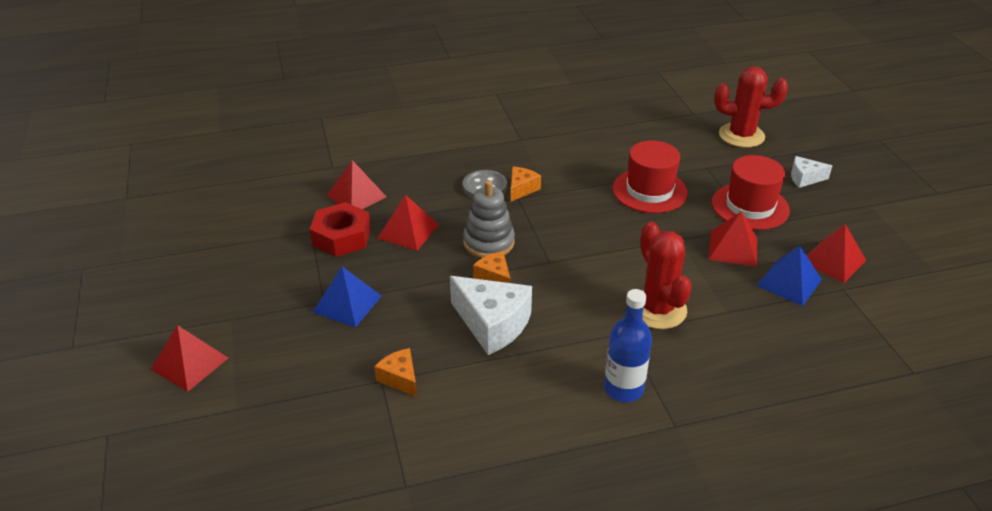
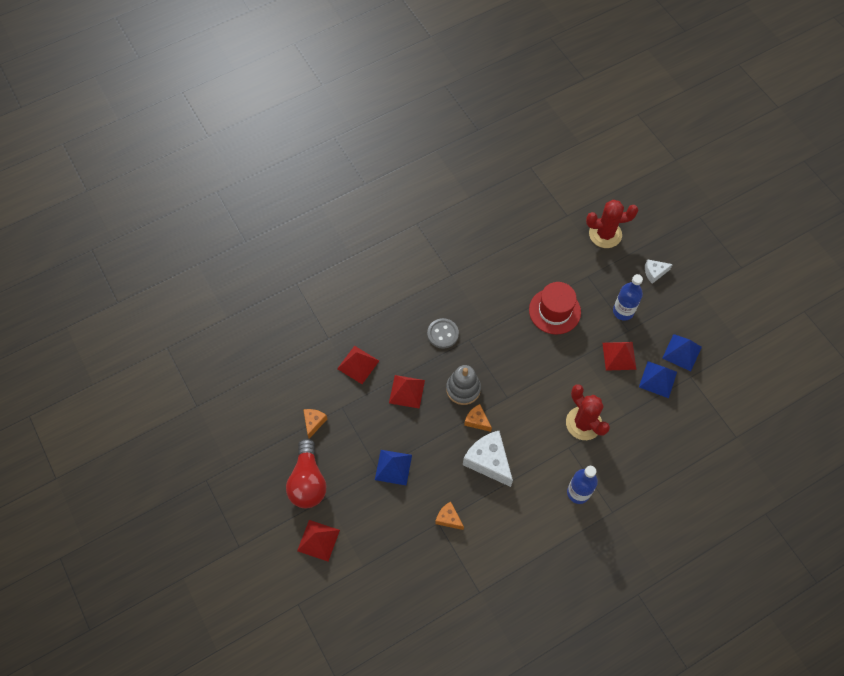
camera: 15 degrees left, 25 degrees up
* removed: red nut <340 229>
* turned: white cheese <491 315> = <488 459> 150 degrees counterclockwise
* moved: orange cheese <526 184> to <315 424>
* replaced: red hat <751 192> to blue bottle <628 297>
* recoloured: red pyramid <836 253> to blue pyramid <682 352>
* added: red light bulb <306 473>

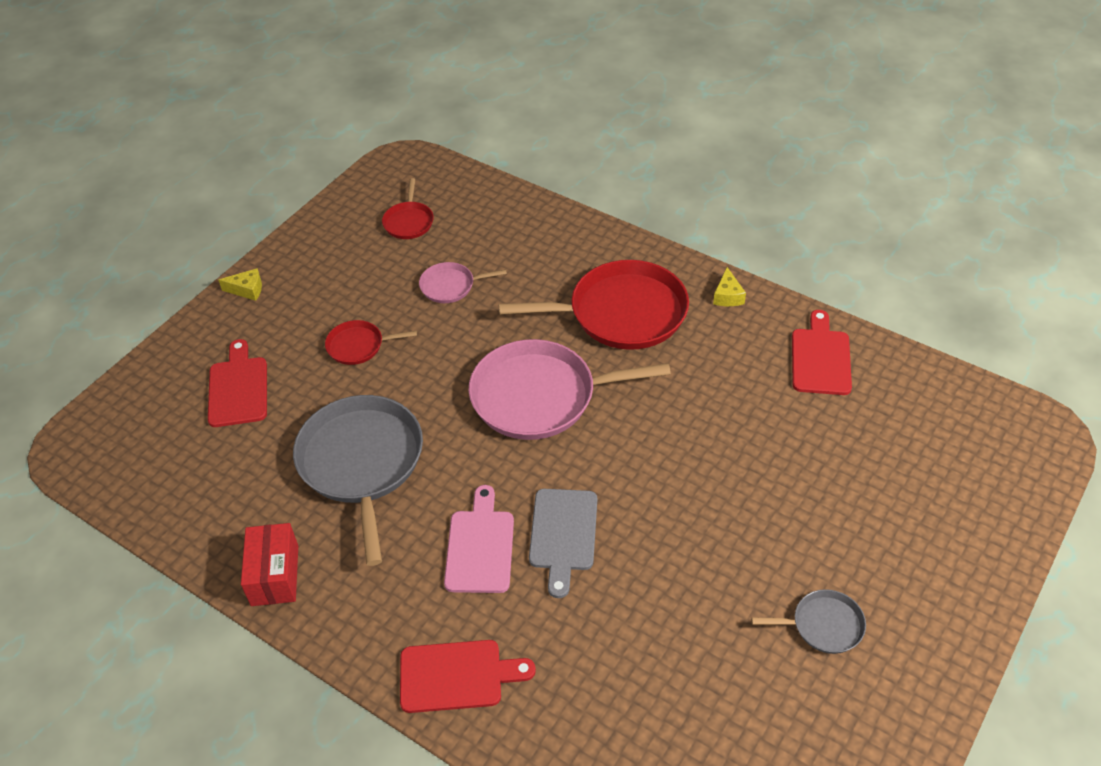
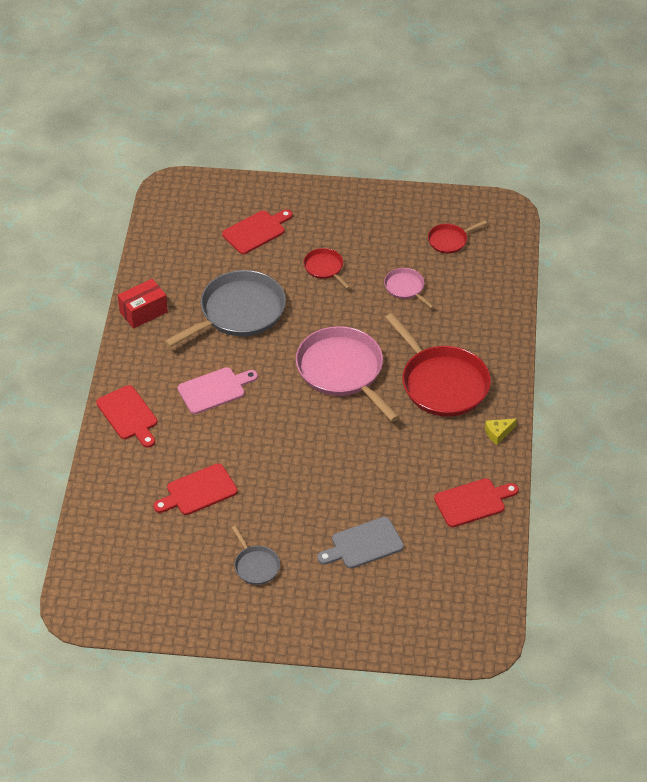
camera: 60 degrees right, 0 degrees up
* removed: yellow cheese <240 284>
* moved: grey cutting board <563 543> to <360 543>
* added: red cutting board <195 489>

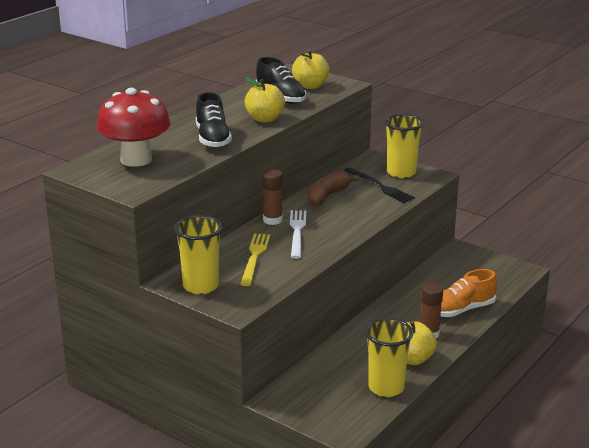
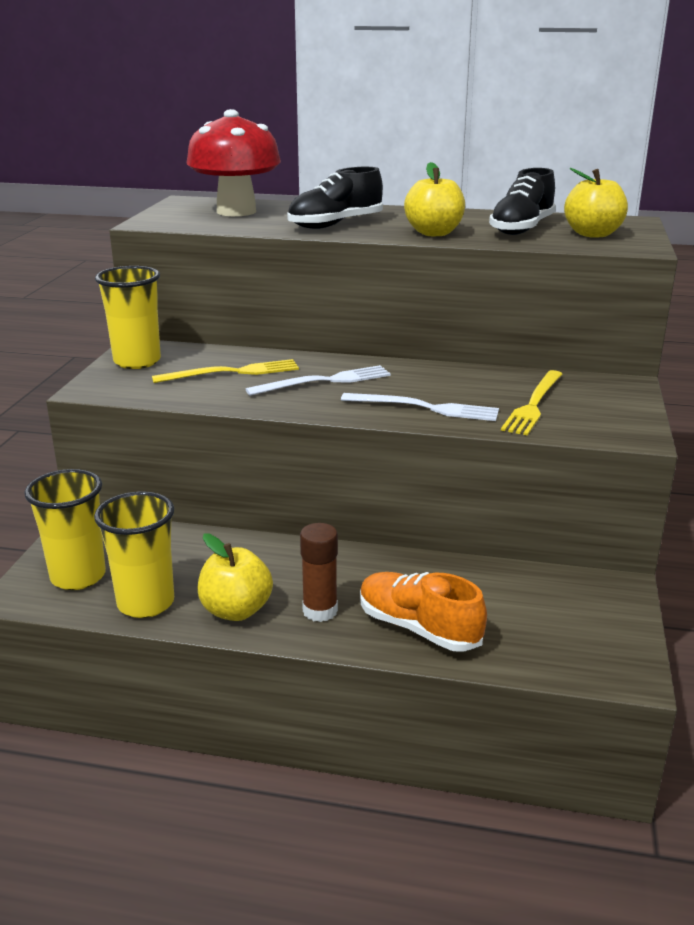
camera: 65 degrees right, 0 degrees up
* removed: brown glue stick <272 197>
* removed: brown banana <333 188>
* recoloured: black fork <379 185> to yellow fork <531 403>
* moved: yellow cup <404 146> to <65 529>
* added: white fork <420 407>

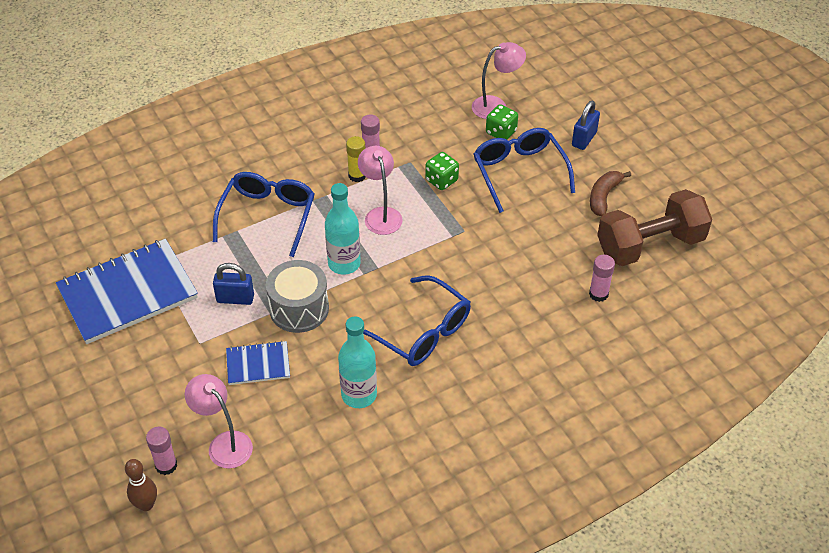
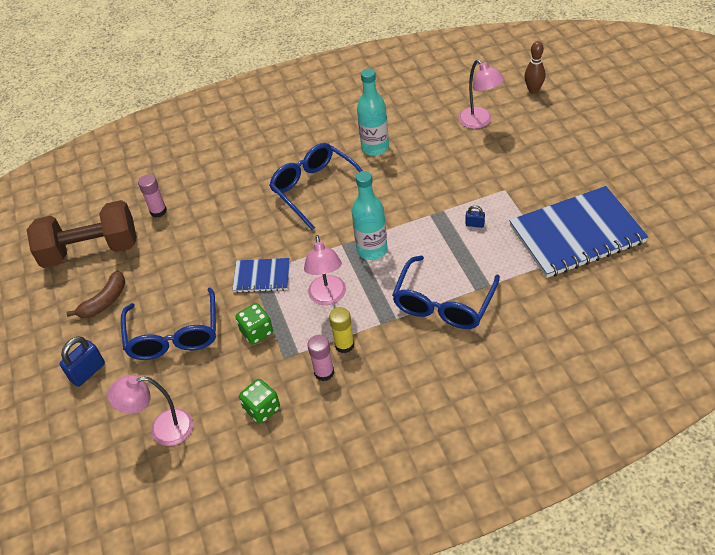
camera: 165 degrees left, 0 degrees up
* removed: pink glue stick <161 451>
* resized: blue padlock <233 284> = <475 216> x0.55
* moved: blue notebook <258 363> to <261 275>
* removed: grey drum <297 296>
* moved: green dice <502 122> to <259 401>

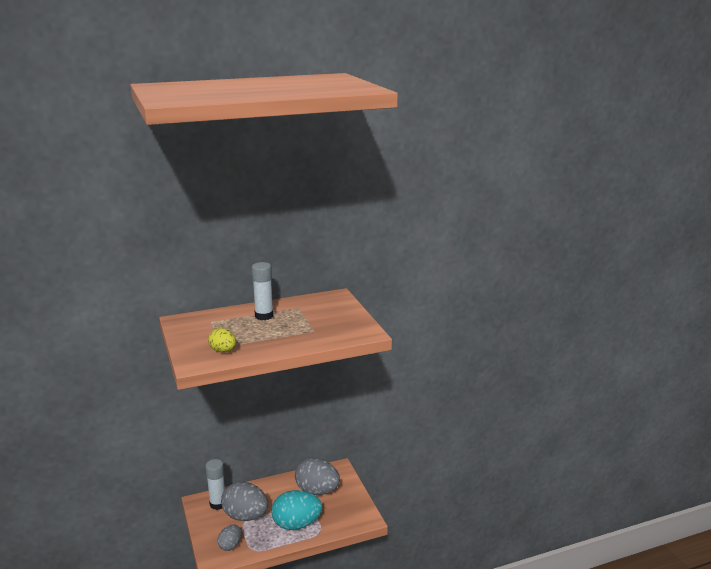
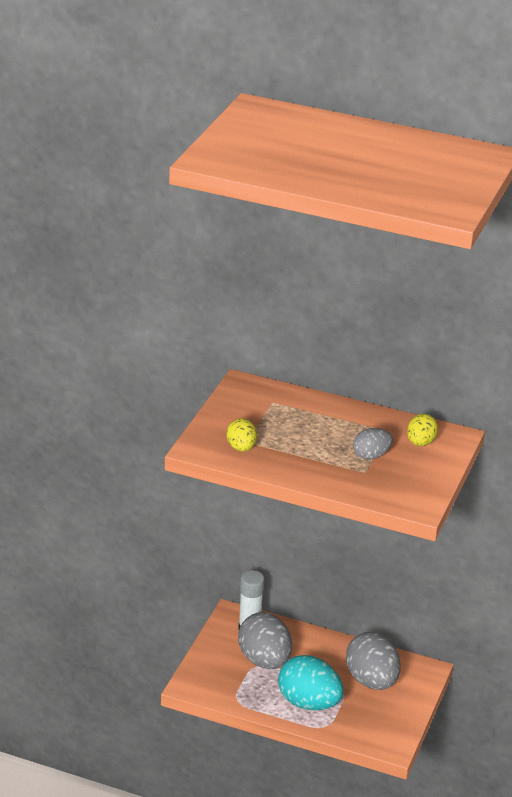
camera: 40 degrees right, 10 degrees up
* moved: grey egg <229 537> to <373 444>
* removed: white glue stick <263 291>
* added: yellow egg <422 430>

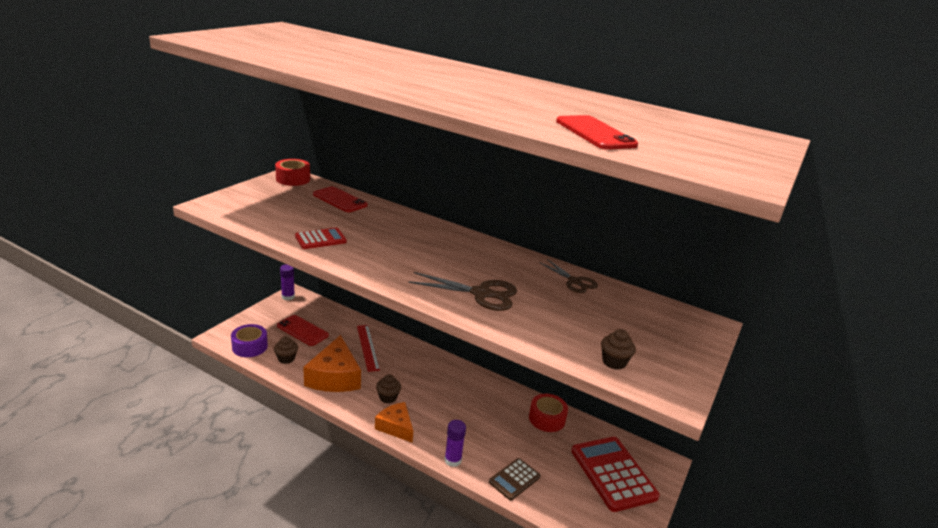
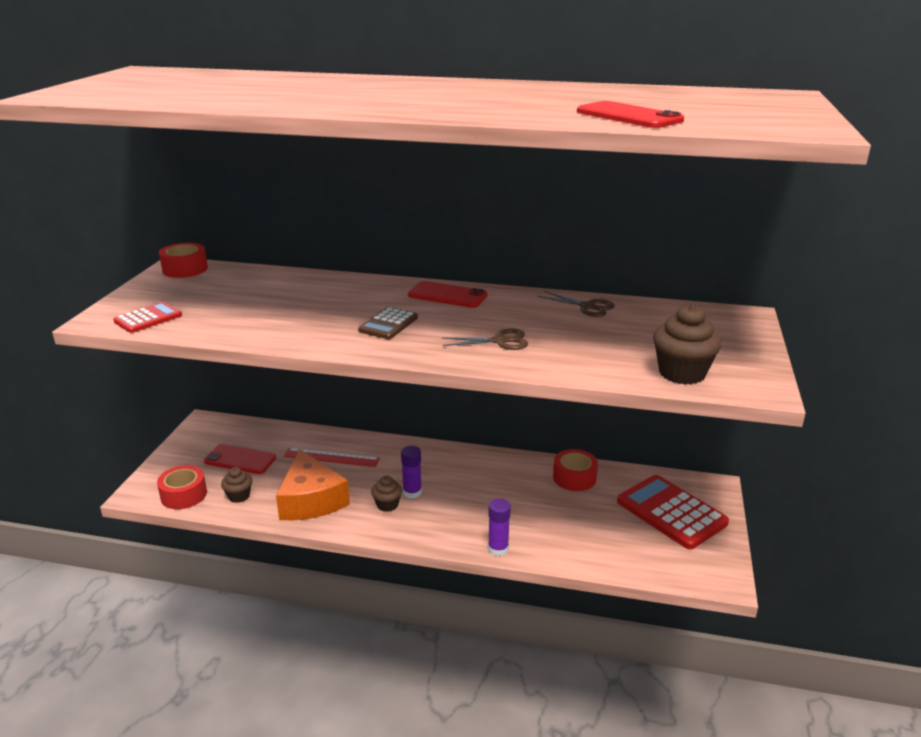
camera: 15 degrees left, 0 degrees up
* recoloured: purple tape <249 340> to red tape <182 487>
* moved: purple glue stick <287 282> to <411 472>
* moved: red calculator <321 238> to <147 317>
* moved: red phone <340 199> to <448 294>
* turned: red ruler <368 348> = <332 457> 45 degrees counterclockwise
* removed: orange cheese <394 422>
* resized: brown scissors <462 291> = <485 339> x0.66
* moved: brown calculator <515 479> to <388 323>
* resized: brown cupcake <618 349> = <687 344> x1.70

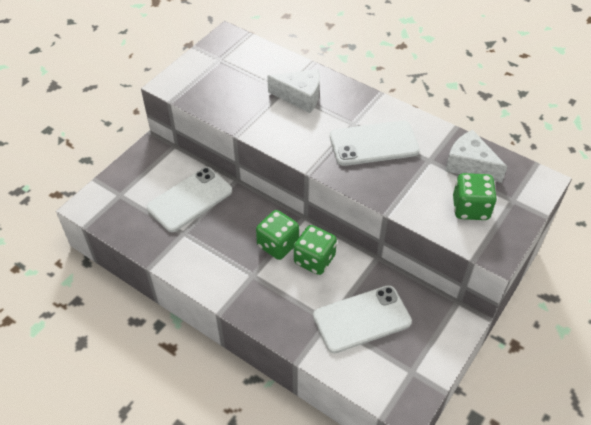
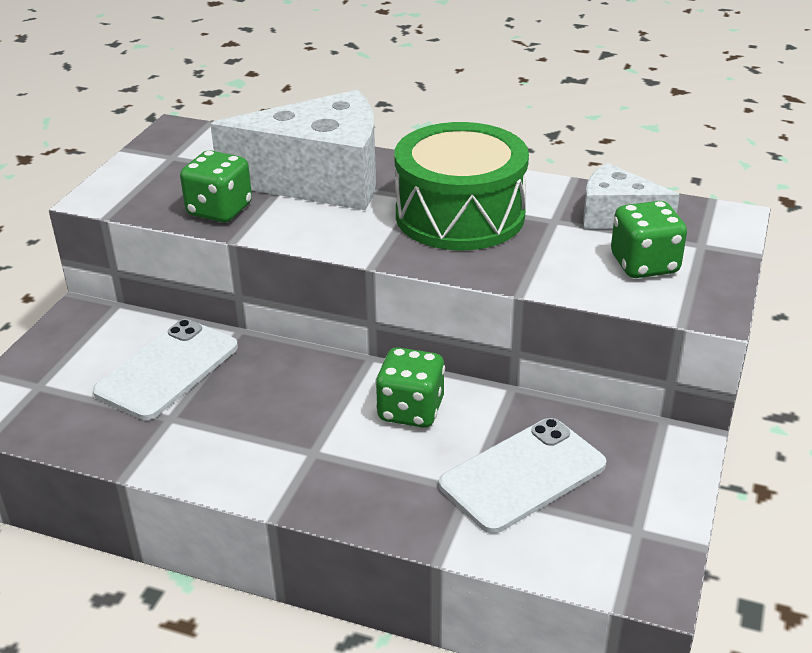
camera: 15 degrees left, 15 degrees down
* moved: green dice <277 235> to <216 186>
* resized: white cheese <293 91> = <293 150> x1.87
* replaced: white phone <375 143> to green drum <461 186>

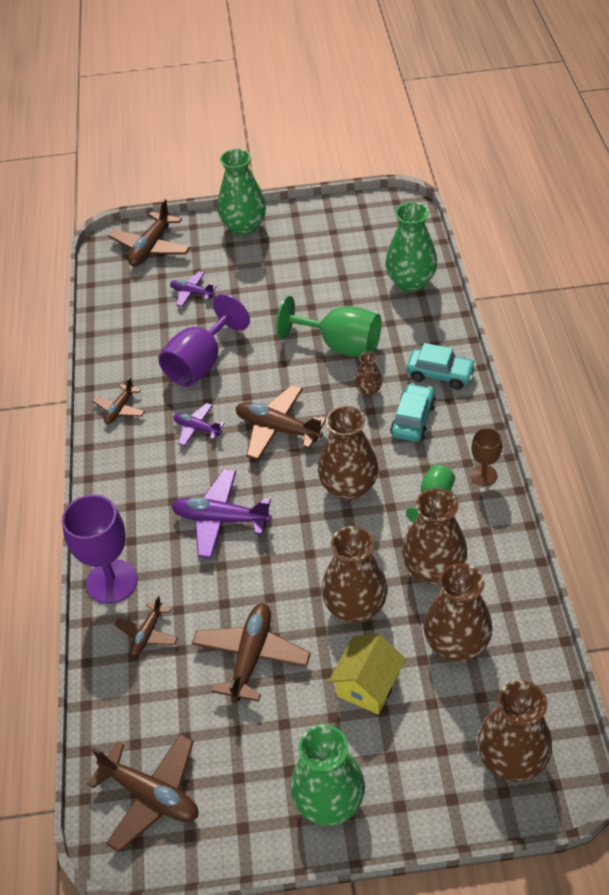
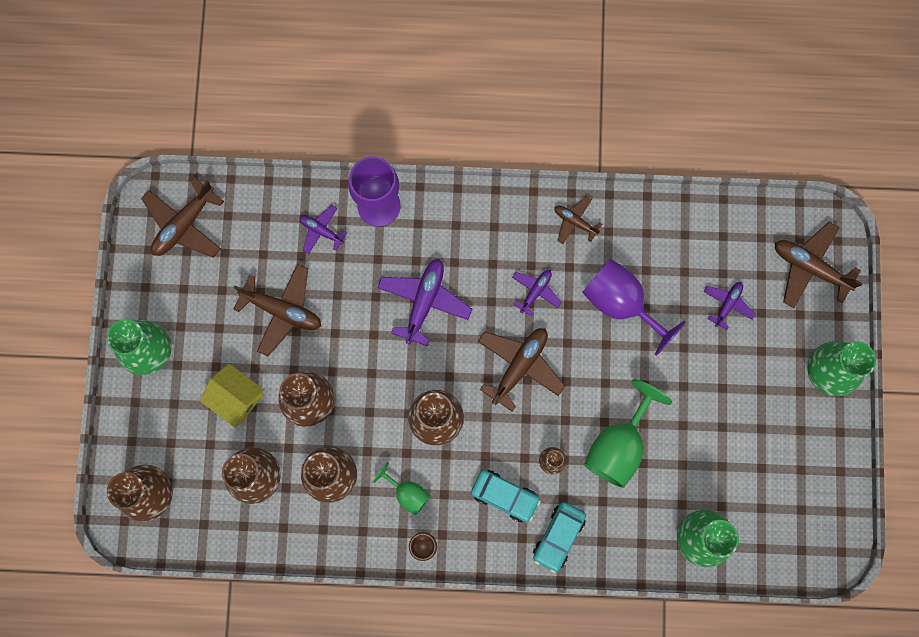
camera: 95 degrees right, 30 degrees up
* recoloured: brown plane <146 625> to purple plane <324 229>

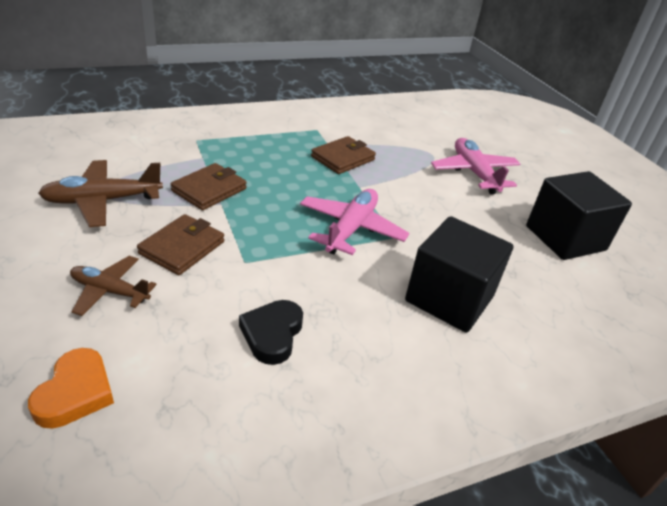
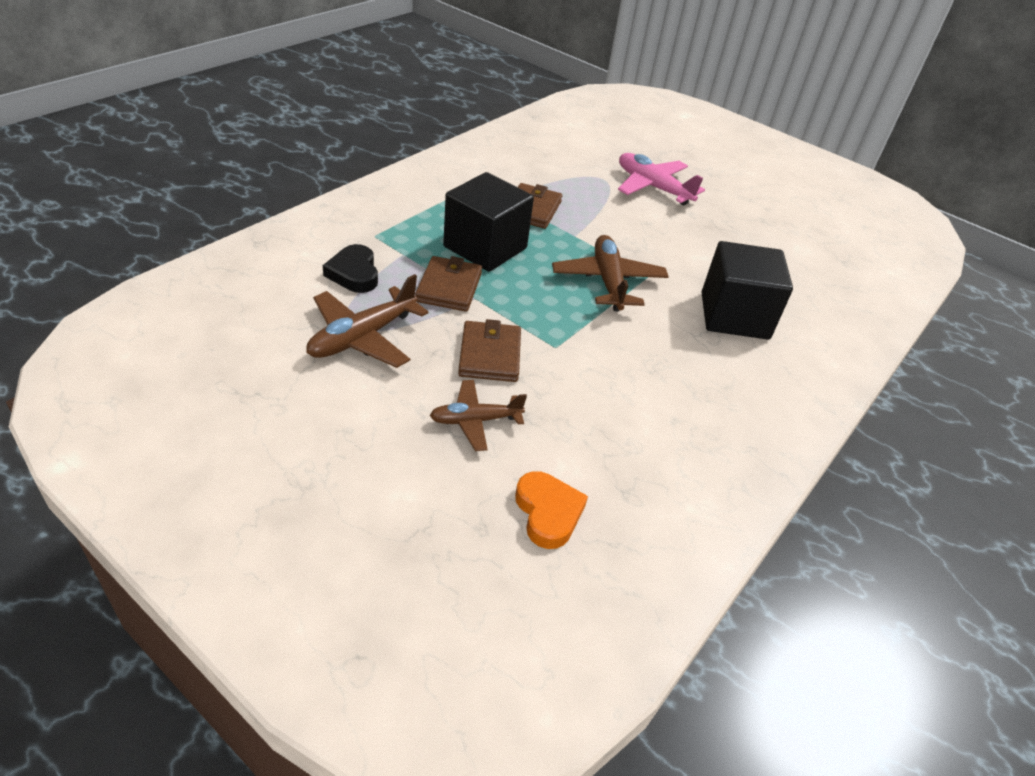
camera: 30 degrees left, 5 degrees up
* moved: black heart <271 332> to <350 268>
* recoloured: pink plane <354 222> to brown plane <610 273>
* moved: black cube <579 215> to <488 222>

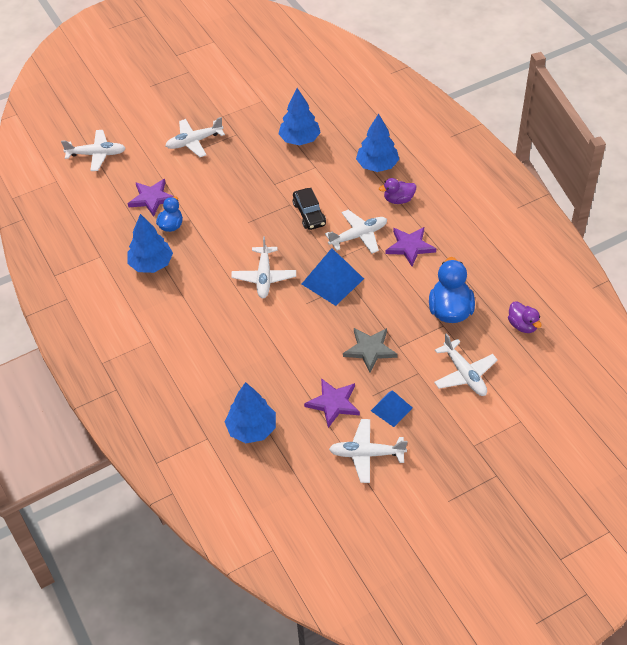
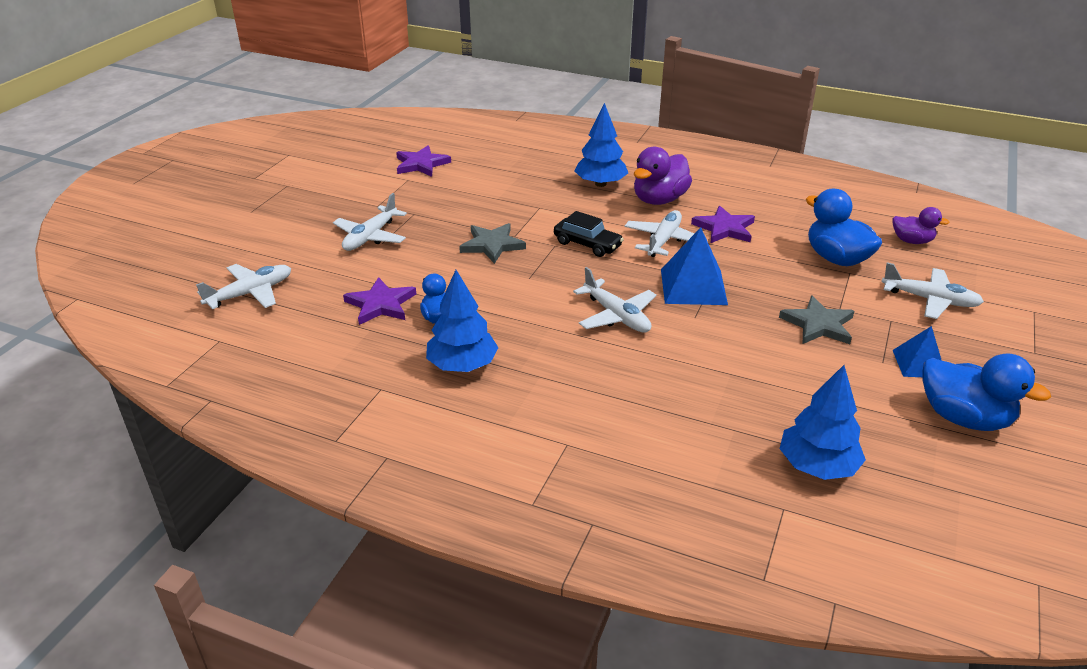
camera: 40 degrees left, 15 degrees down
* removed: blue tree <299 117>
* moved: purple star <332 403> to <423 161>
* replaced: white plane <368 451> to blue duck <986 392>
* resized: purple duck <397 191> = <663 176> x1.69
* added: grey star <492 243>

